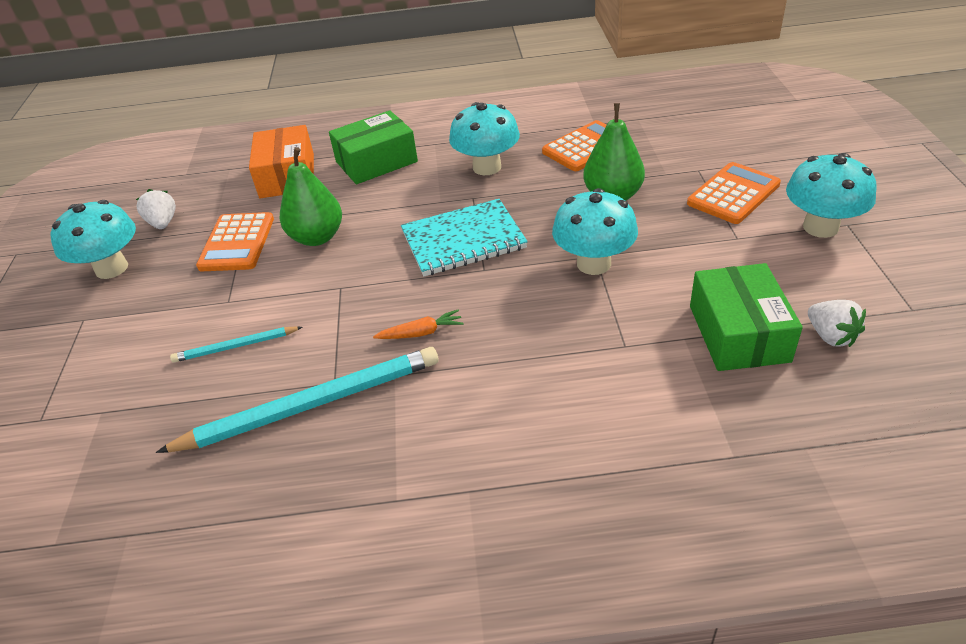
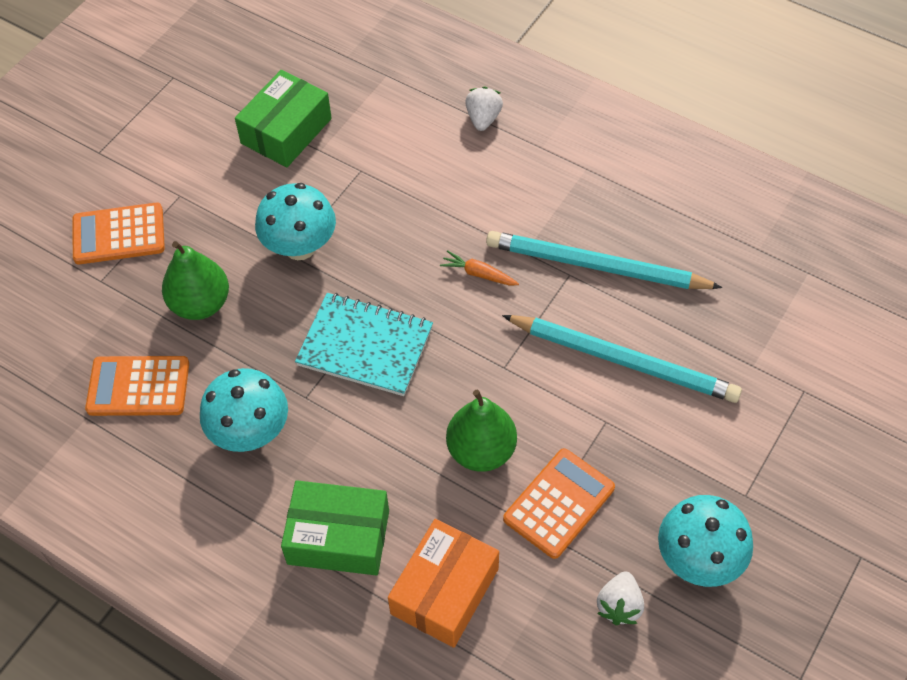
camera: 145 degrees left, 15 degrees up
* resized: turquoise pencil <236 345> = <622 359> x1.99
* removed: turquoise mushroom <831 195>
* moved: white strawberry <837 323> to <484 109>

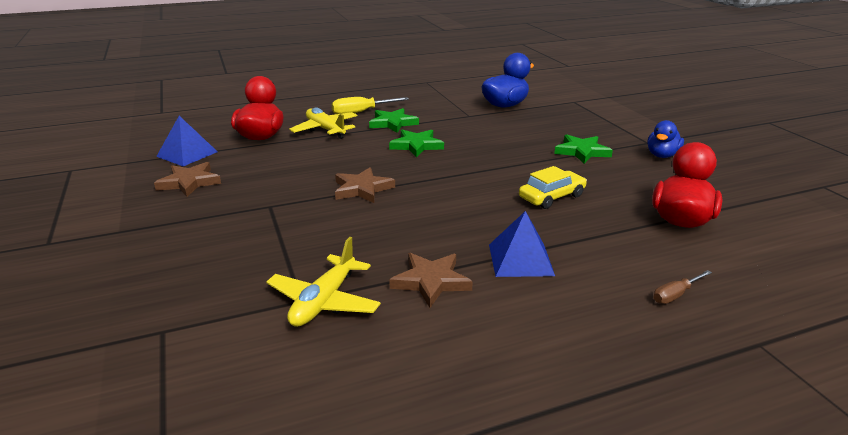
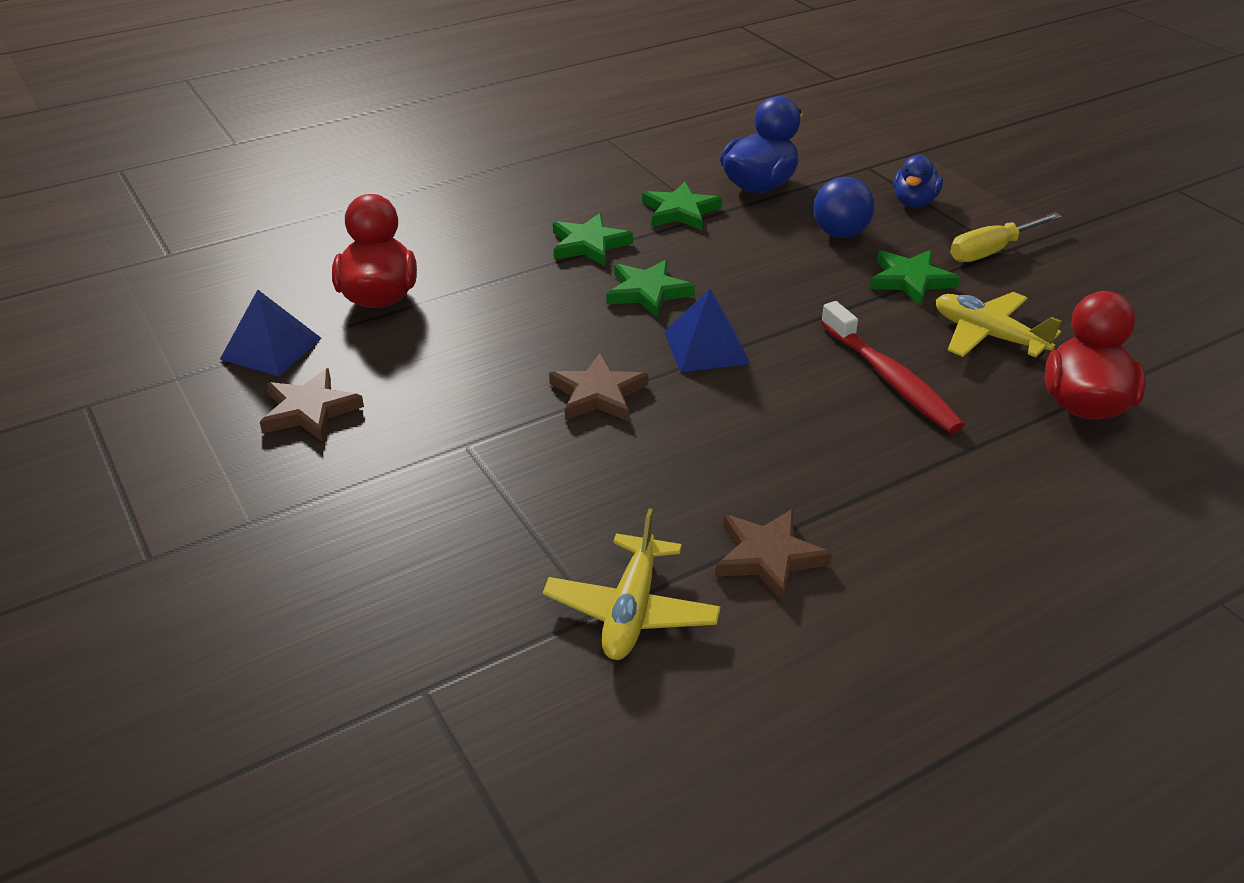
camera: 10 degrees left, 10 degrees up
* moved: yellow plane <323 123> to <999 325>
* moved: yellow screwdriver <370 105> to <1006 237>
* moved: blue pyramid <522 244> to <707 330>
* replaced: yellow car <553 187> to red toothbrush <893 367>
* moved: blue duck <665 139> to <918 181>
* removed: brown screwdriver <682 287>
* added: green star <682 206>
* added: blue ball <844 207>

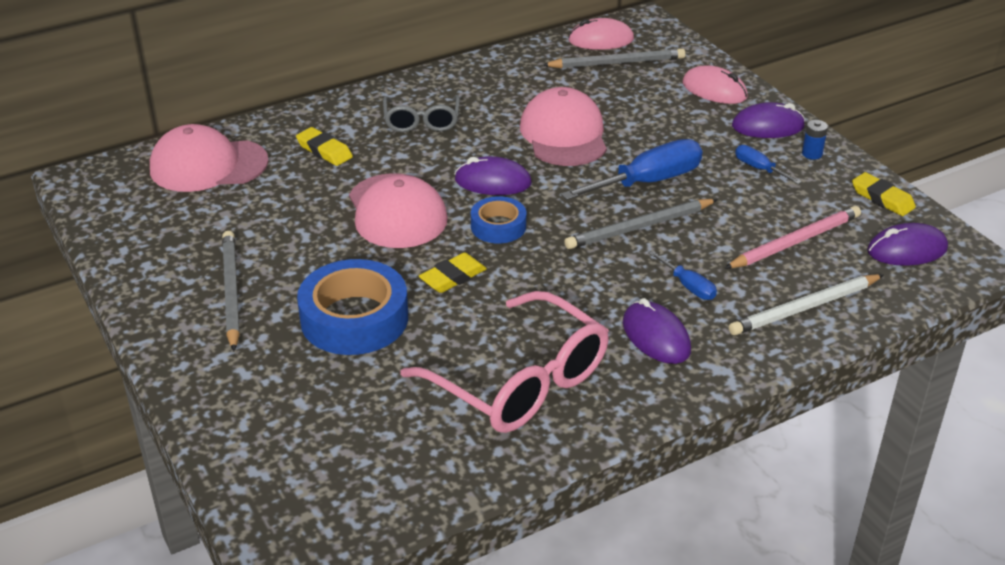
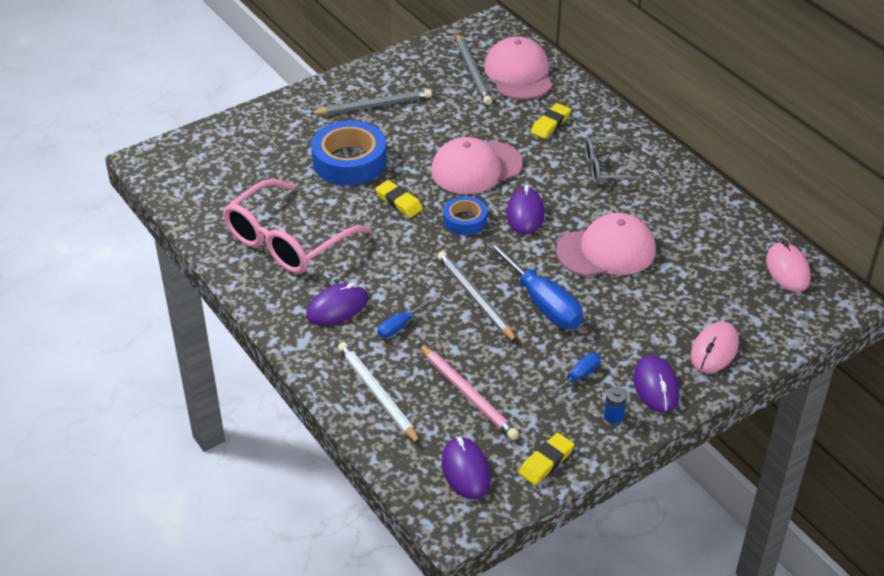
camera: 85 degrees right, 5 degrees up
* moved: grey pencil <614 58> to <474 69>

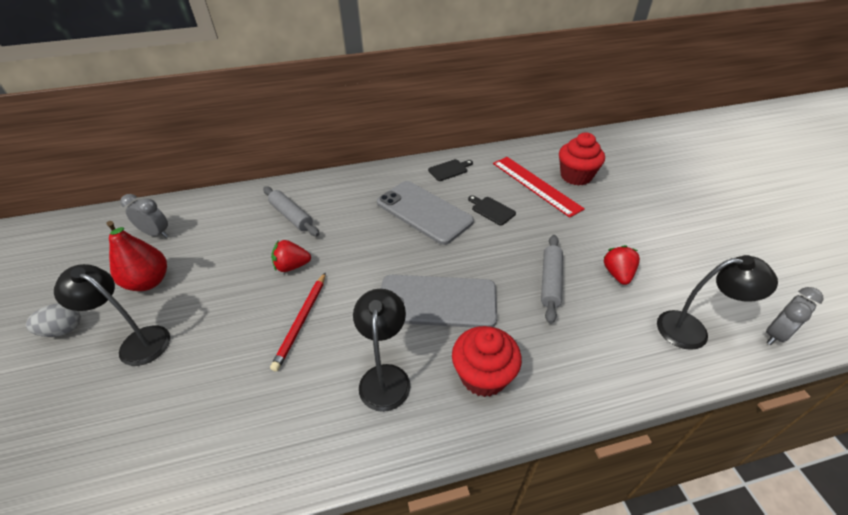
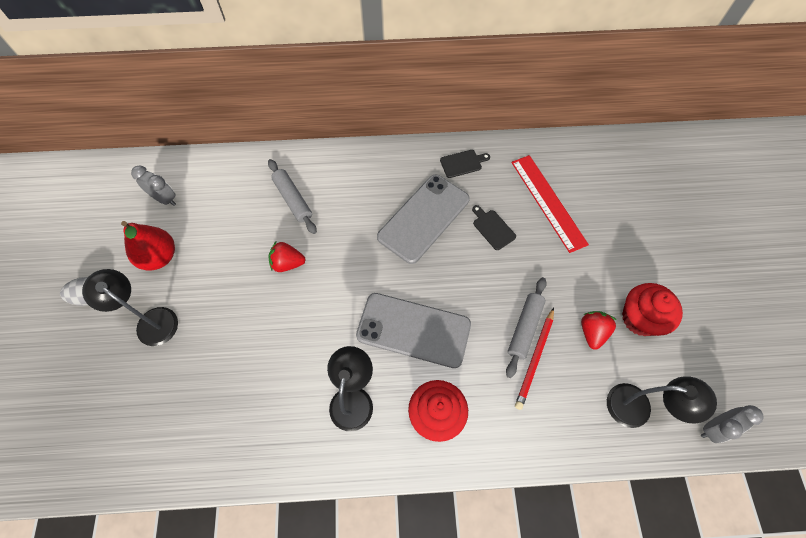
camera: 10 degrees right, 20 degrees up
* moved: red pencil <298 322> to <534 359>
* turned: grey phone <425 213> = <423 219> 75 degrees clockwise
* moved: red cupcake <582 159> to <652 309>

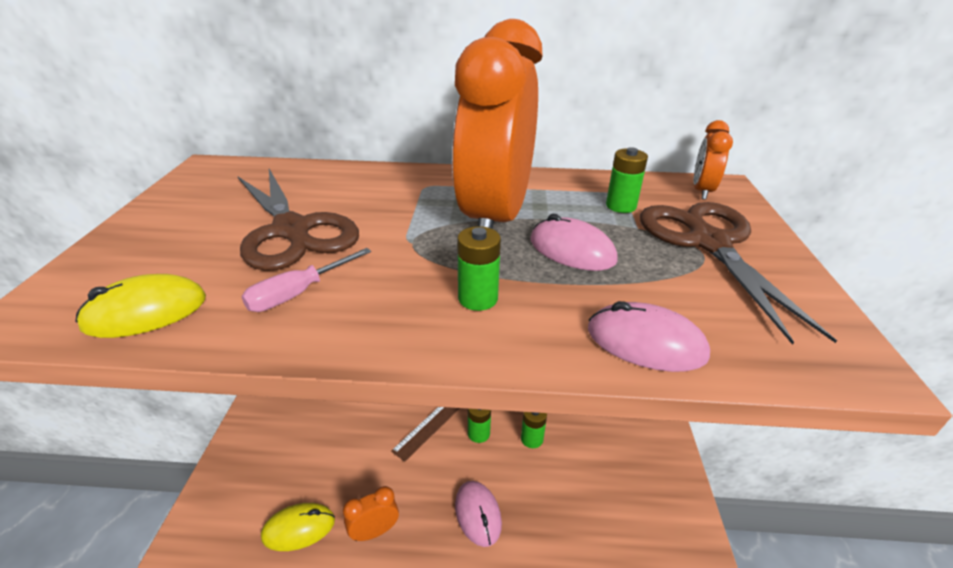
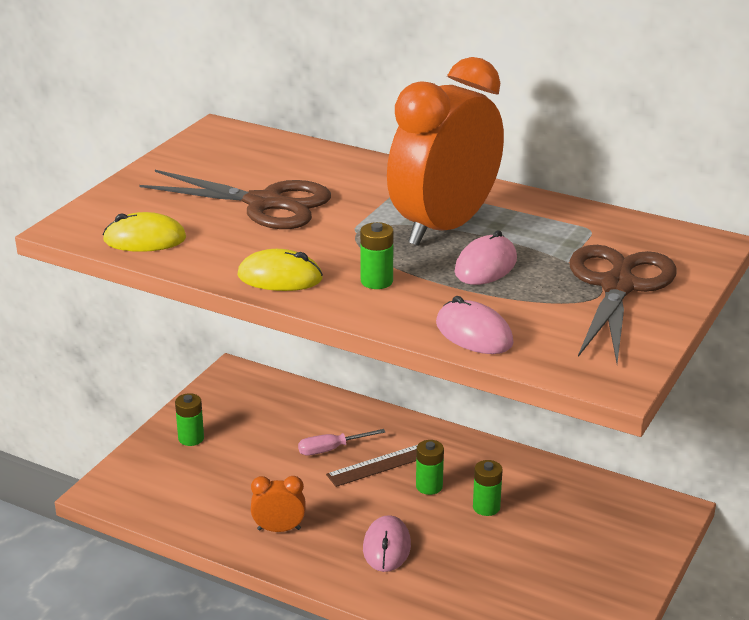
camera: 25 degrees right, 5 degrees down
* turned: brown scissors <298 220> = <235 199> 60 degrees counterclockwise
* moved: pink screwdriver <306 280> to <341 442>
* moved: yellow mouse <298 527> to <280 270>
* turned: pink mouse <574 242> = <485 257> 60 degrees clockwise
* moved: green battery <627 180> to <189 419>
* removed: orange clock <713 160>

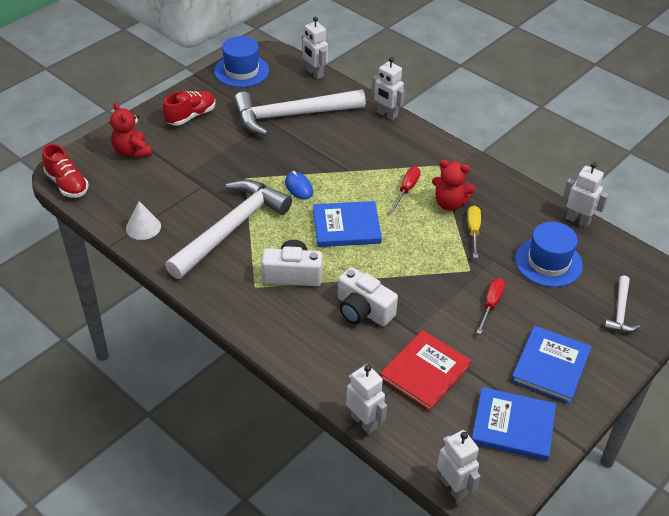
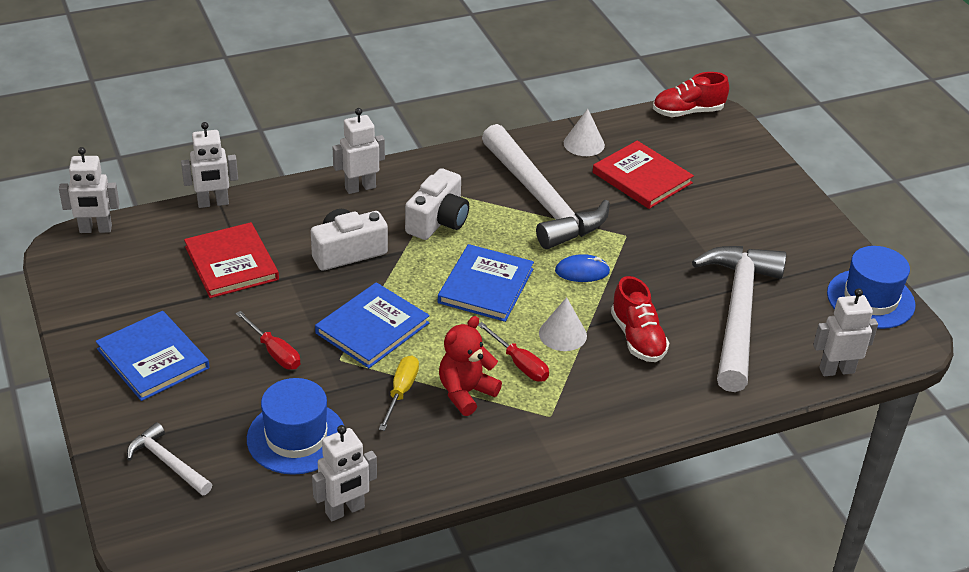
camera: 115 degrees right, 5 degrees down
* removed: red teddy bear <131 130>
* moved: red shoe <189 108> to <640 319>
* moved: white robot <388 88> to <359 151>
* turned: yellow screwdriver <474 232> = <399 393> 105 degrees counterclockwise
* moved: blue book <514 424> to <372 325>
* added: white cone <563 324>
* added: red book <643 175>

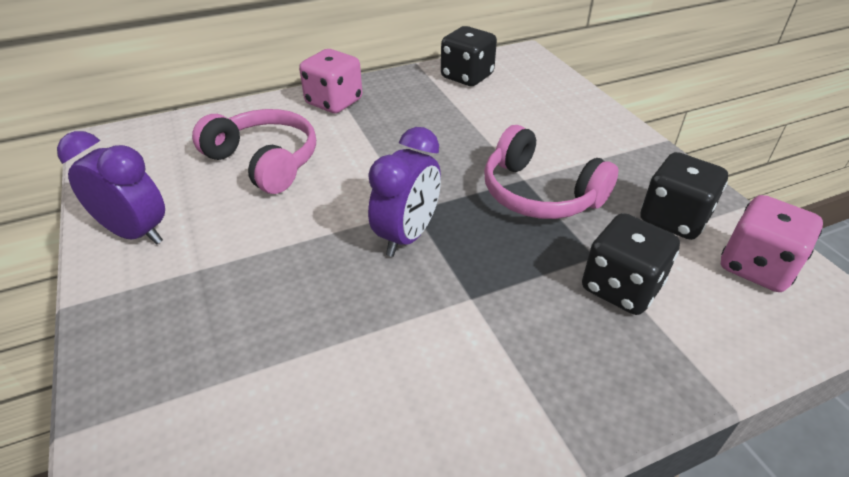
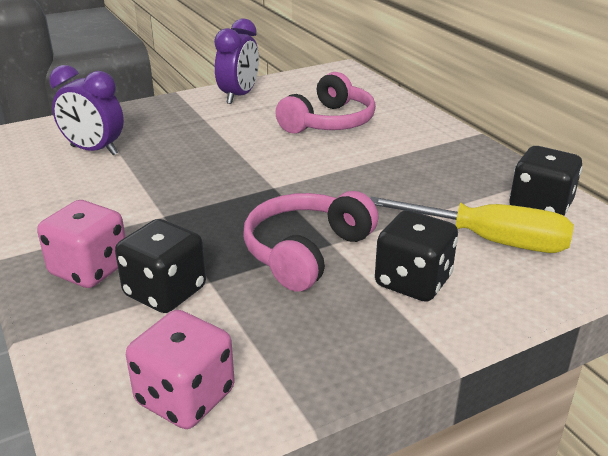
camera: 85 degrees right, 10 degrees down
* moved: pink dice <330 81> to <81 244>
* moved: purple clock <404 192> to <86 110>
* moved: black dice <684 196> to <416 256>
* added: yellow screwdriver <472 225>

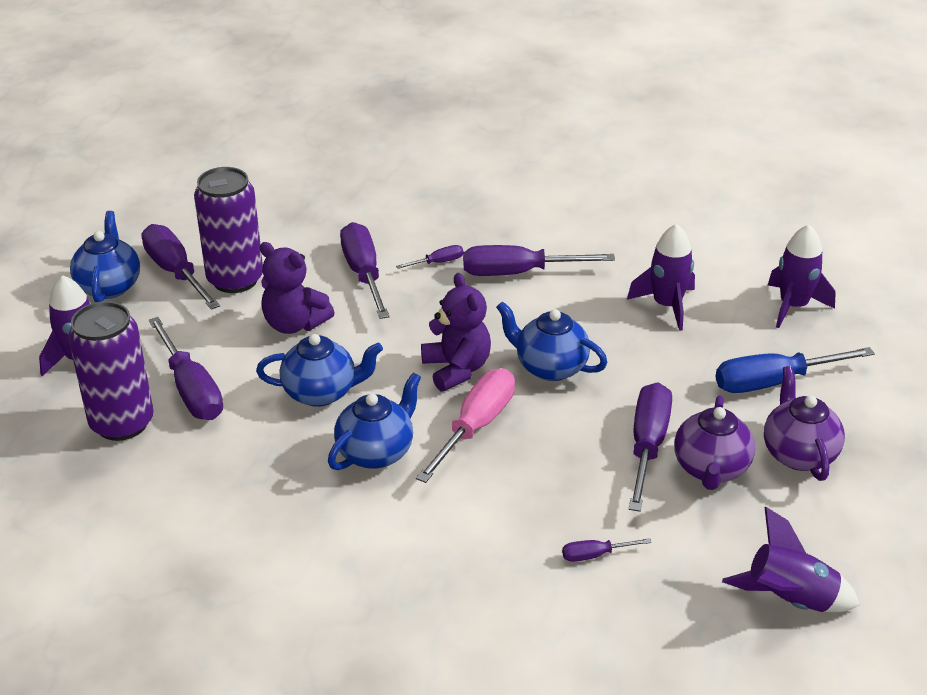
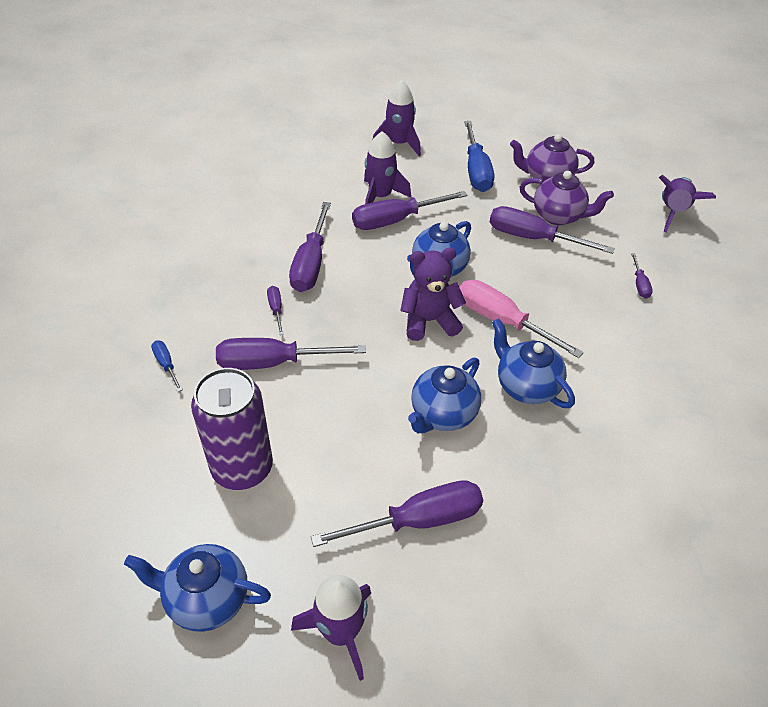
camera: 80 degrees left, 10 degrees up
* removed: purple can <111 371>
* moved: purple screwdriver <180 267> to <410 210>
* turned: blue teapot <319 370> = <444 395> 150 degrees counterclockwise
* removed: purple teddy bear <297 288>
* added: blue screwdriver <167 366>

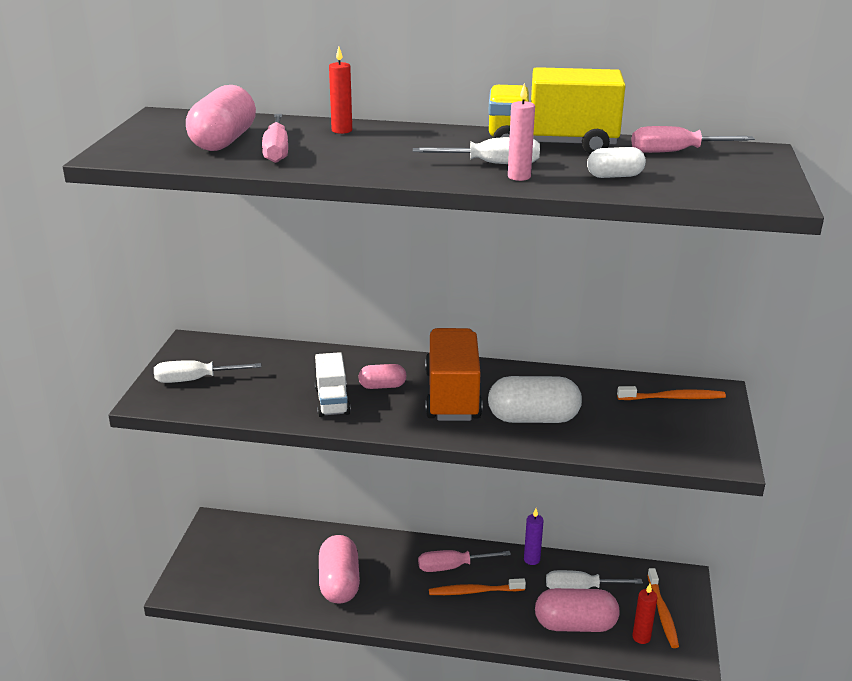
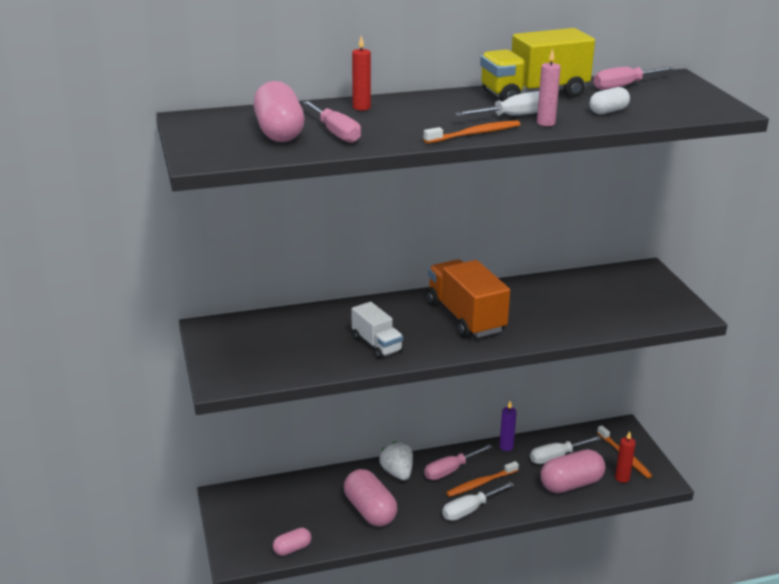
camera: 25 degrees left, 0 degrees up
* moved: white screwdriver <207 371> to <478 501>
* moved: pink capsule <382 376> to <292 542>
* removed: white capsule <535 399>
* moved: orange toothbrush <671 393> to <471 132>
* added: white strawberry <396 460>

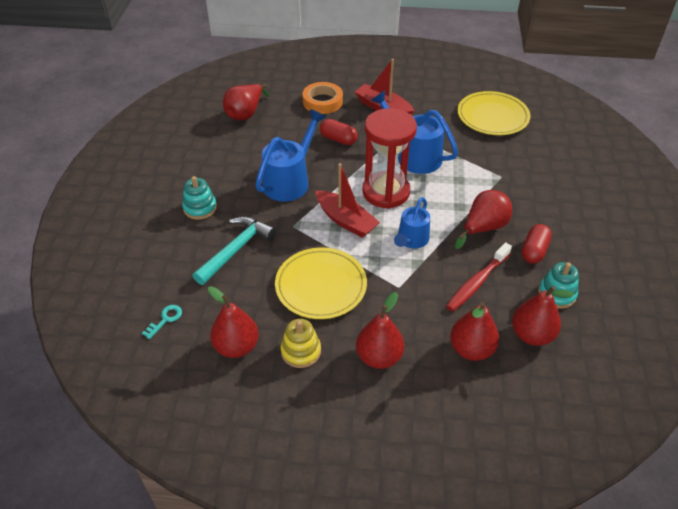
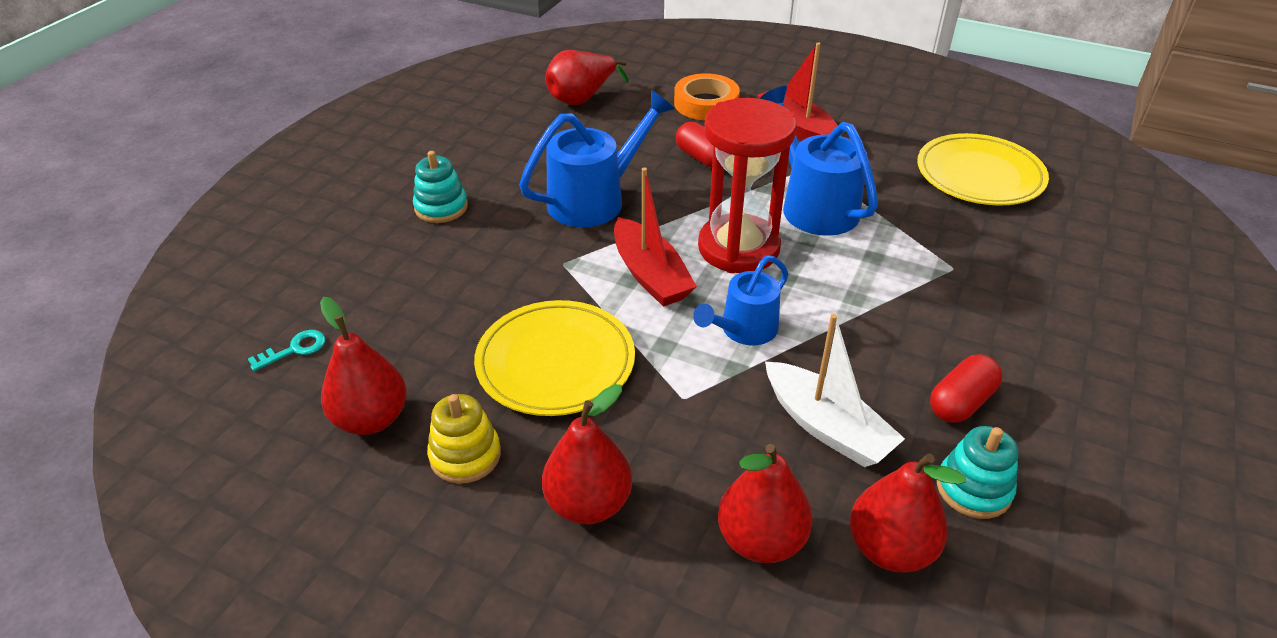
camera: 20 degrees right, 5 degrees down
* removed: turquoise hammer <234 250>
* replaced: red toothbrush <479 276> to white boat <835 390>
* removed: red pear <483 219>

